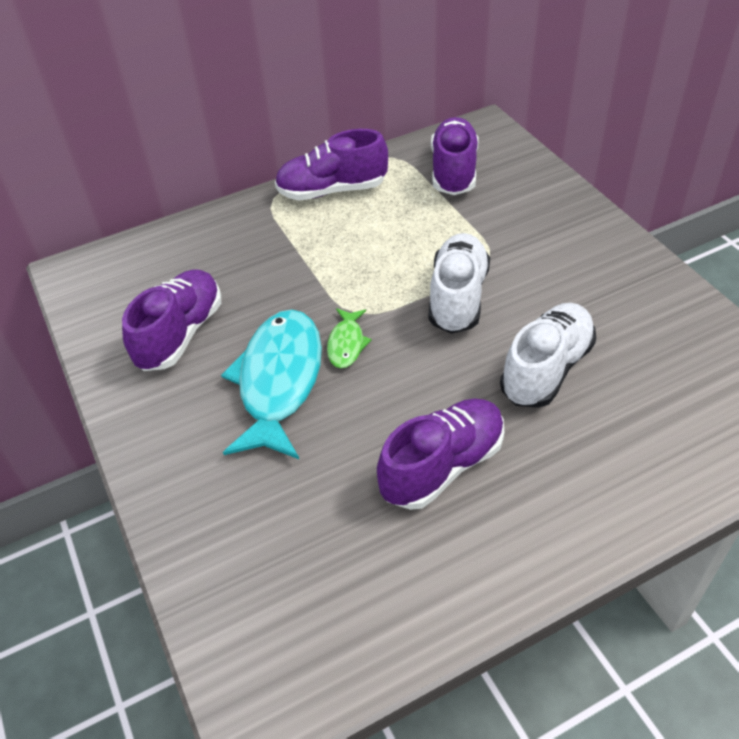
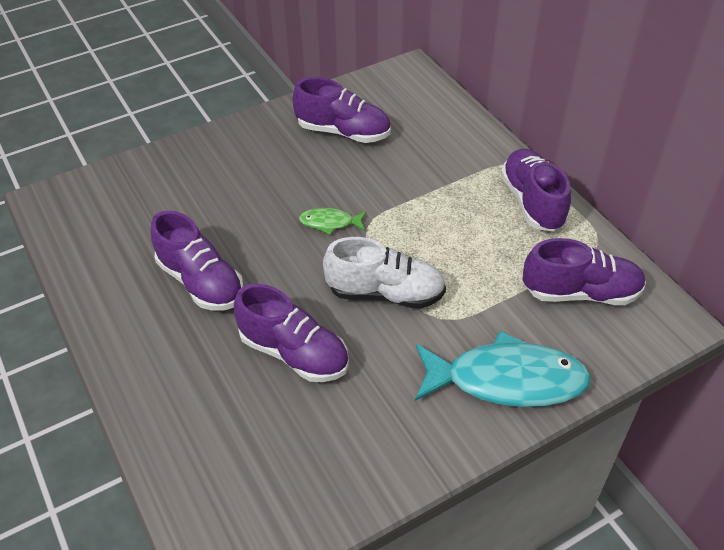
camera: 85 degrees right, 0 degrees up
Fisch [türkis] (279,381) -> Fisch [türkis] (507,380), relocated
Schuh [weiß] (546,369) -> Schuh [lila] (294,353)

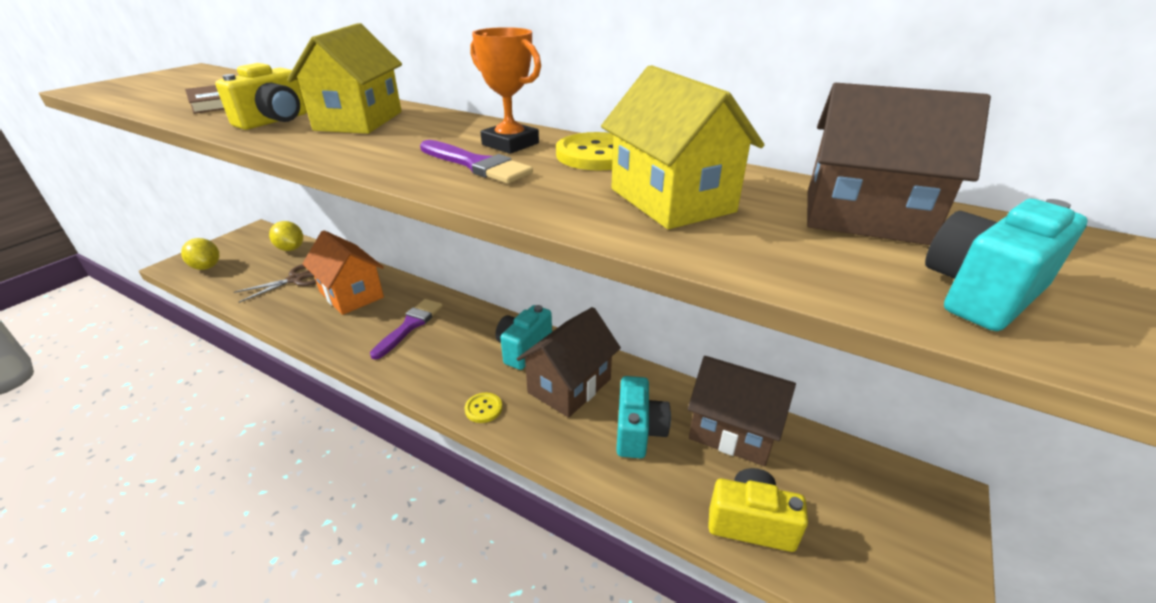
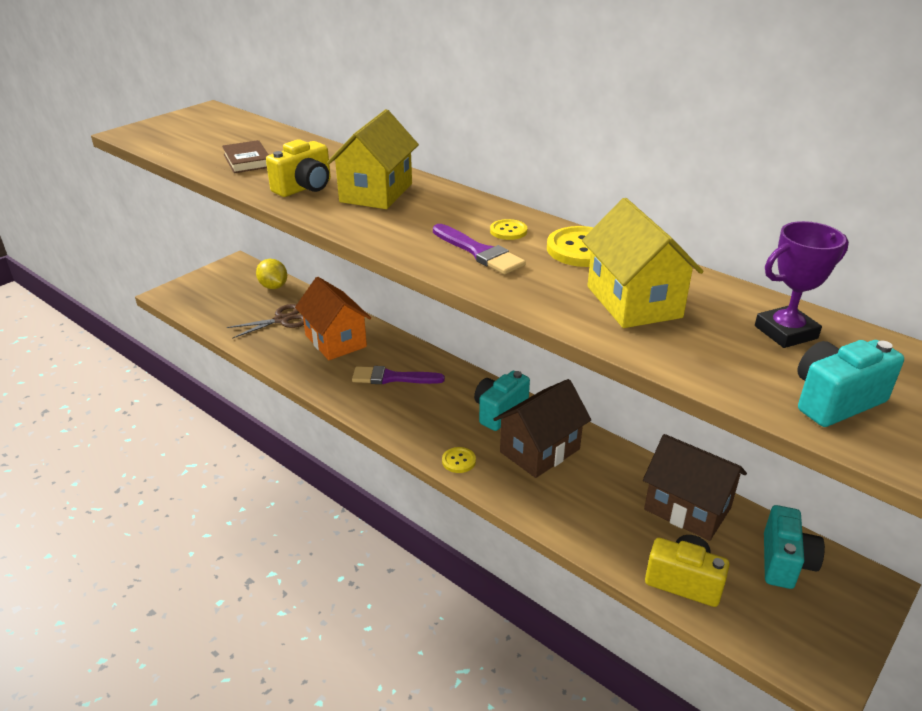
camera: 10 degrees right, 0 degrees up
Zitrone [gelb] (206,267) -> none
Kamera [türkis] (638,431) -> Kamera [türkis] (785,562), relocated
Pokal [orange] (510,144) -> Knopf [gelb] (508,231)
Haus [braun] (864,217) -> Pokal [lila] (785,332)
Pinsel [lila] (410,326) -> Pinsel [lila] (392,378), 120 degrees counterclockwise

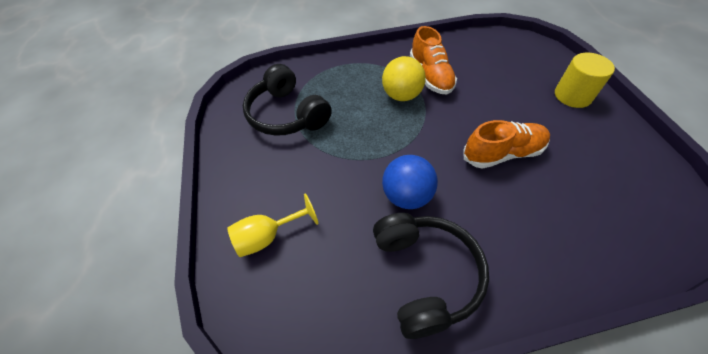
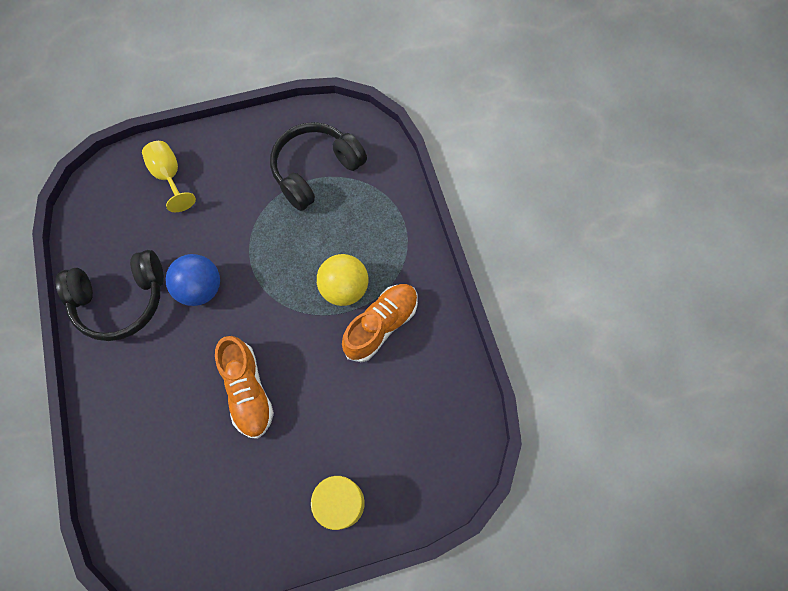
camera: 85 degrees right, 15 degrees up
Schuh [orange] (430,76) -> Schuh [orange] (381,325), 150 degrees clockwise

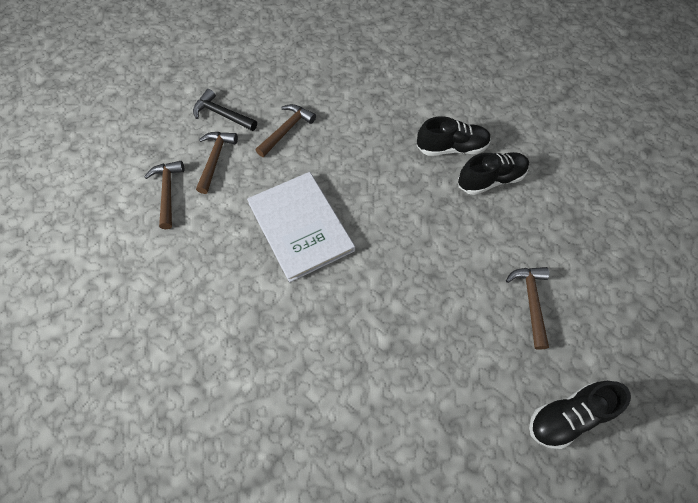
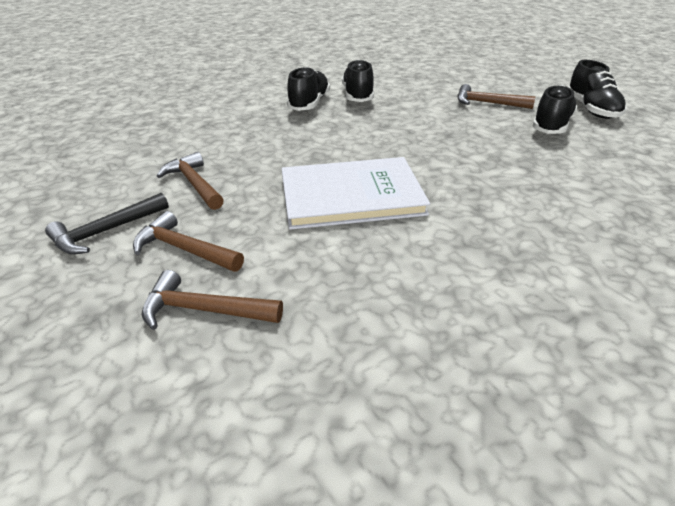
camera: 70 degrees left, 25 degrees down
none -> Schuh [schwarz] (551,125)

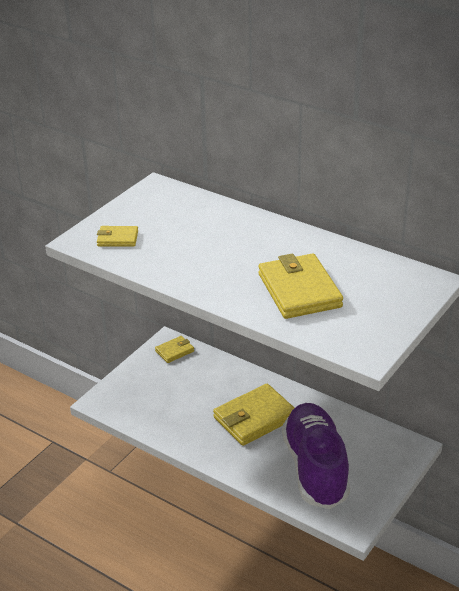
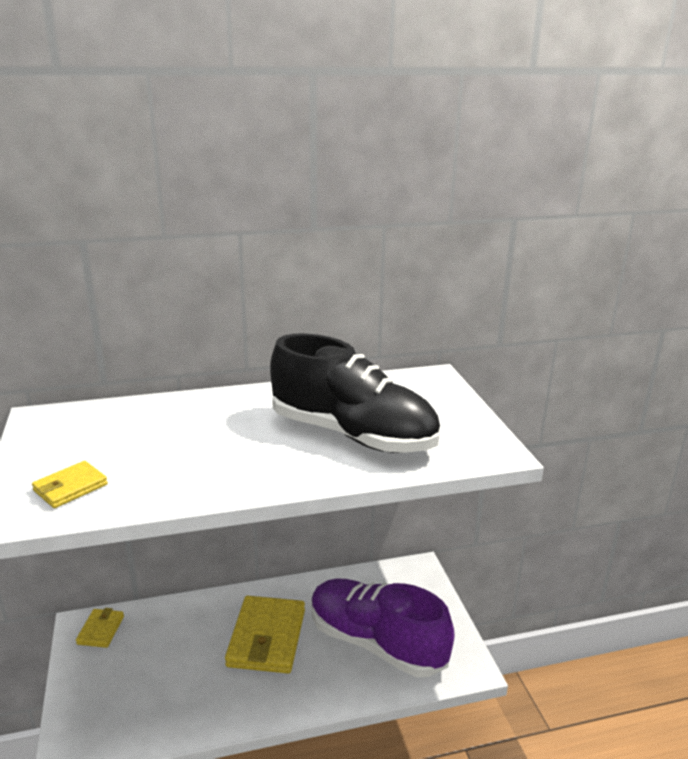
camera: 50 degrees left, 10 degrees down
Geldbörse [gelb] (299,290) -> Schuh [schwarz] (352,435)

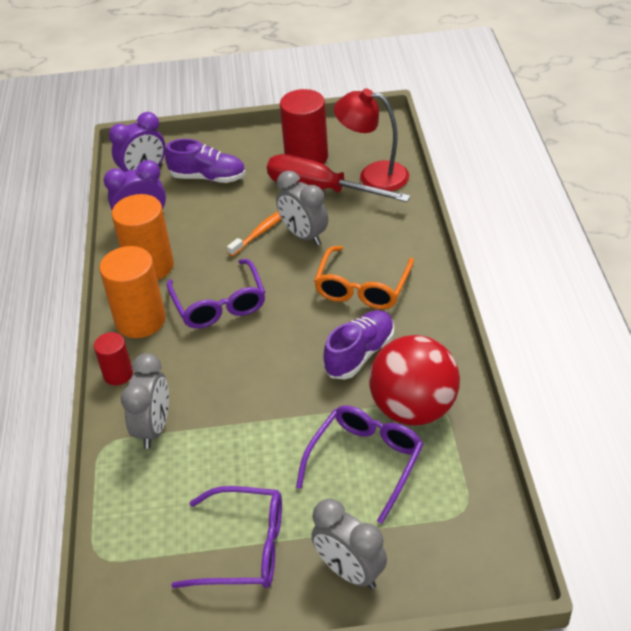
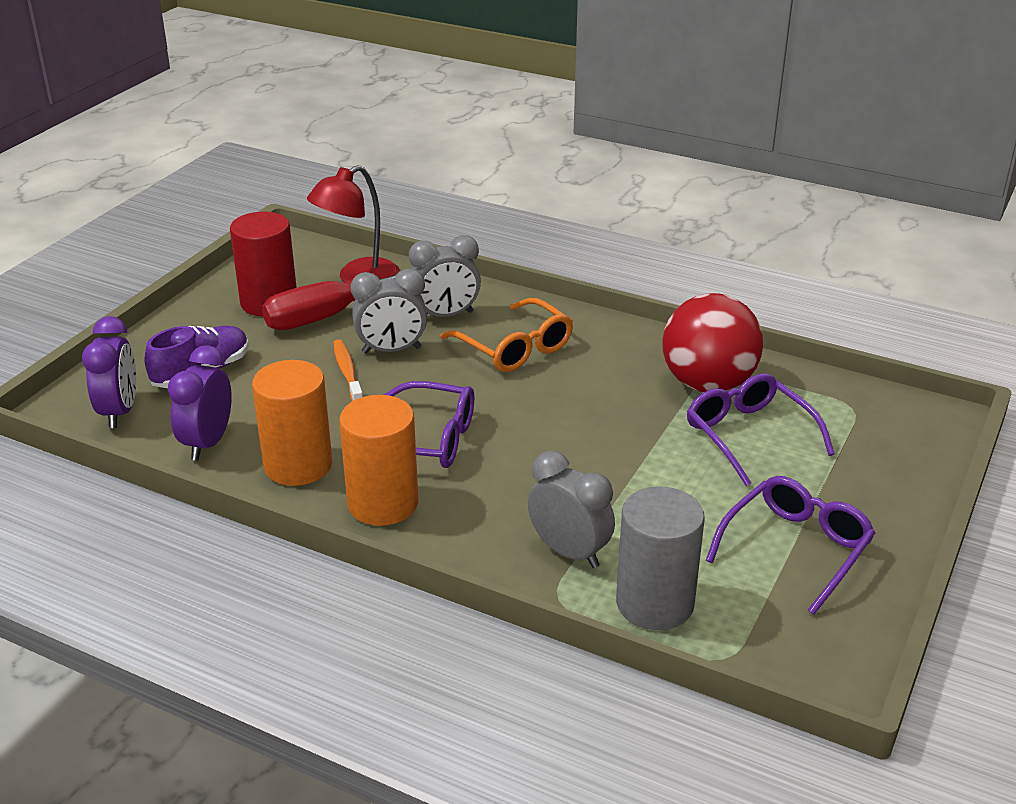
camera: 60 degrees left, 10 degrees down
Vollzylinder [rot] (118,374) -> none
Schuh [lila] (360,354) -> none
none -> Vollzylinder [grau] (654,603)
Wecker [grau] (350,571) -> Wecker [grau] (445,315), relocated

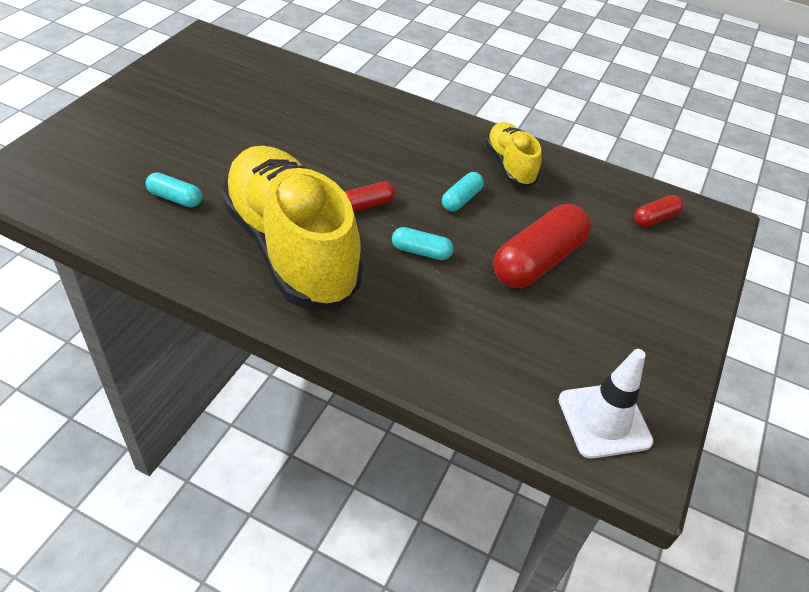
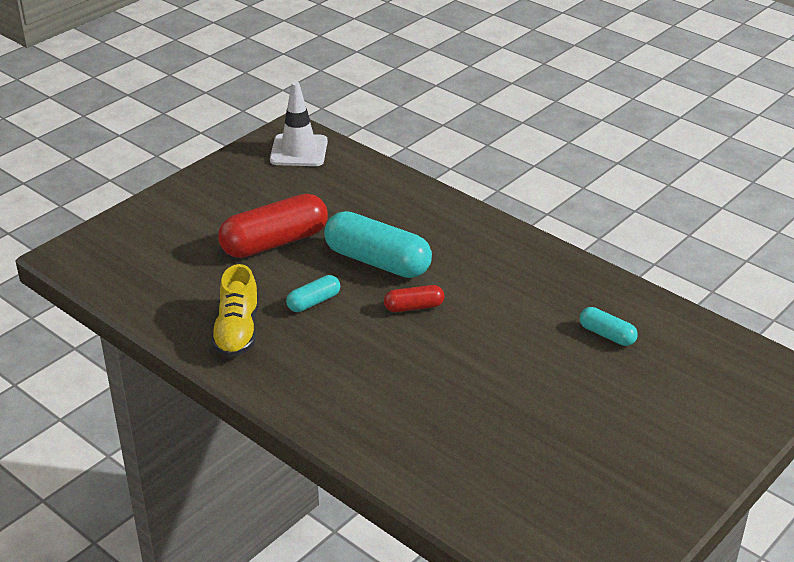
camera: 160 degrees left, 10 degrees down
Schuh [gelb] (291,248) -> none
Kapsel [rot] (655,218) -> none
Kapsel [türkis] (421,252) -> Kapsel [türkis] (377,261), x2.01

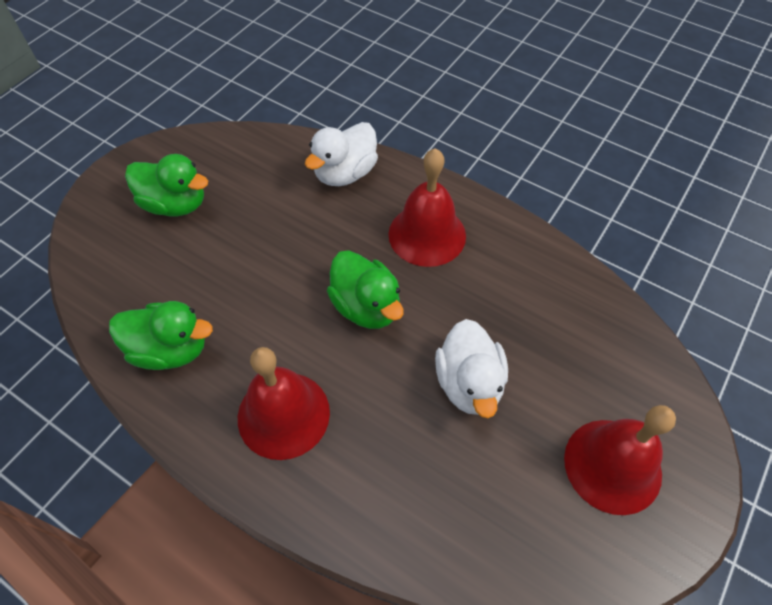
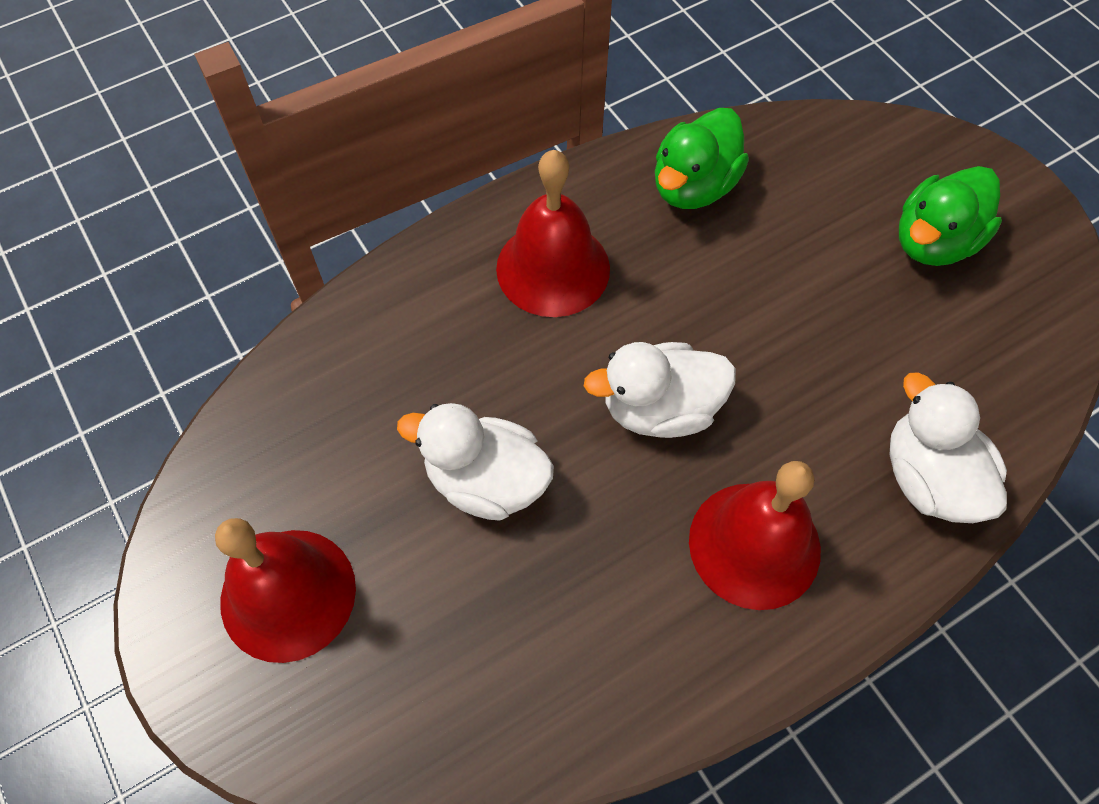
camera: 115 degrees right, 5 degrees up
Ente [grün] (366,306) -> Ente [weiß] (660,408)

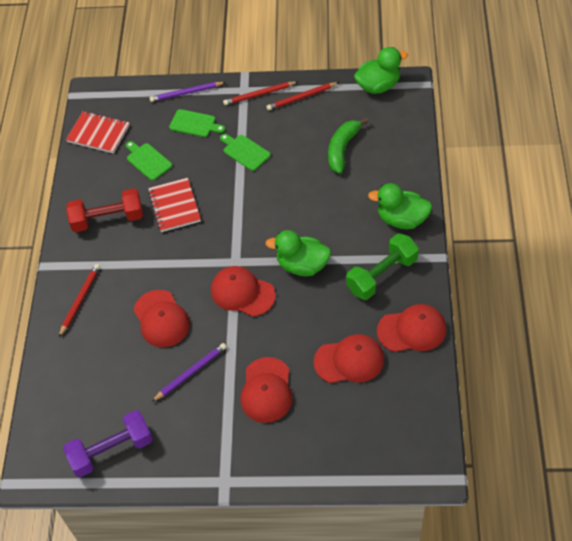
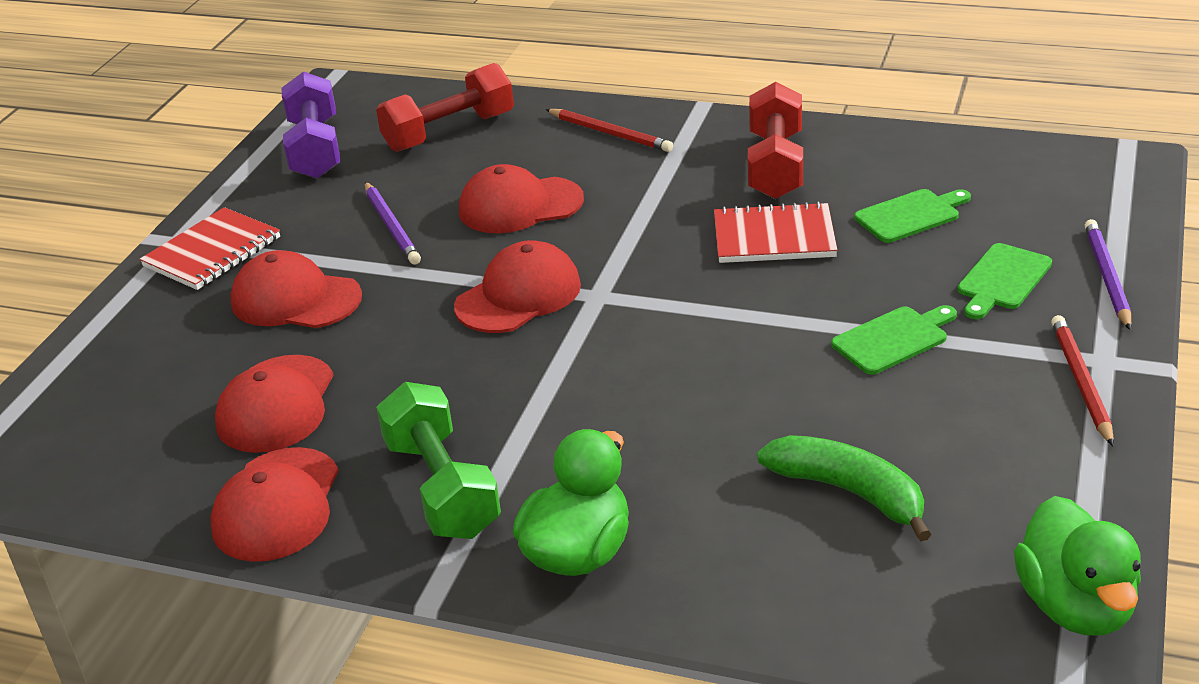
camera: 105 degrees right, 20 degrees down
Ente [grün] (302,265) -> none
Bleistift [rot] (302,97) -> none
none -> Hantel [rot] (449,132)
Notizbuch [rot] (98,134) -> Notizbuch [rot] (212,252), relocated

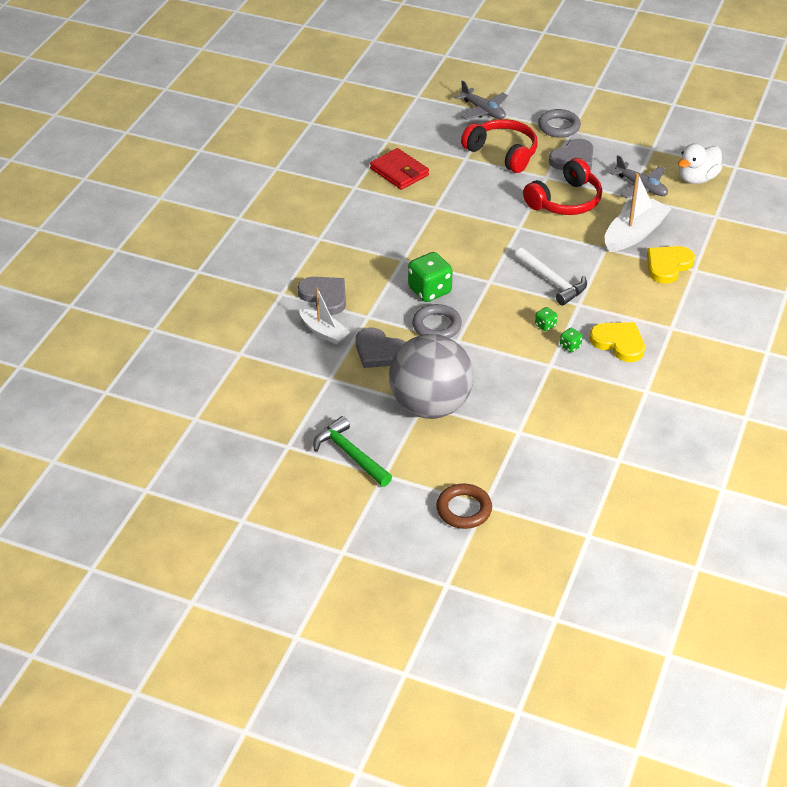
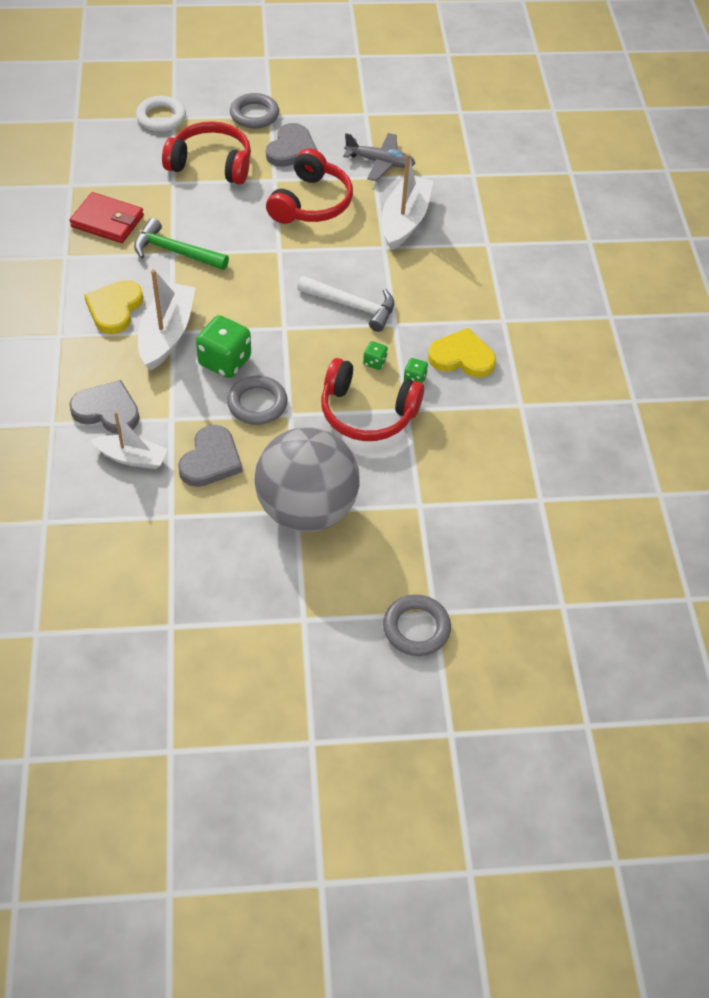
camera: 30 degrees left, 10 degrees up
Ente [weiß] (697,178) -> none
none -> Boot [weiß] (167,334)
none -> Kopfhörer [rot] (367,413)
Hammer [grün] (350,454) -> Hammer [grün] (175,252), relocated
Herz [gelb] (668,265) -> Herz [gelb] (114,308), relocated
Flugzeug [grau] (483,111) -> Ring [weiß] (161,118)
Ring [braun] (464,509) -> Ring [grau] (416,628)
Herz [grau] (379,351) -> Herz [grau] (211,460), 75 degrees counterclockwise

